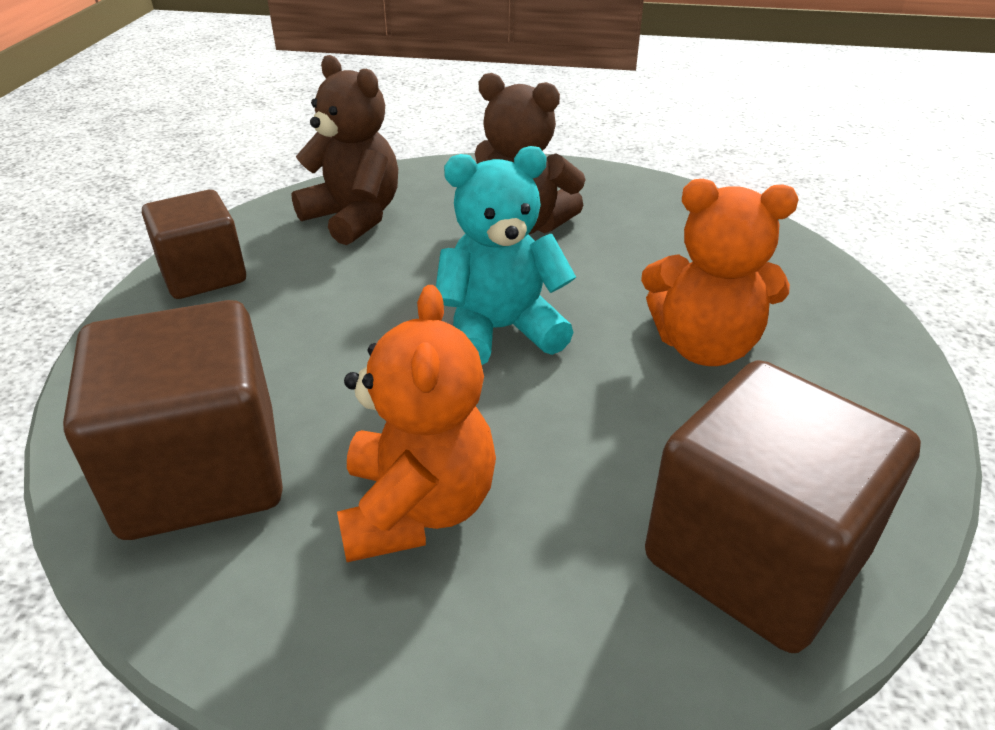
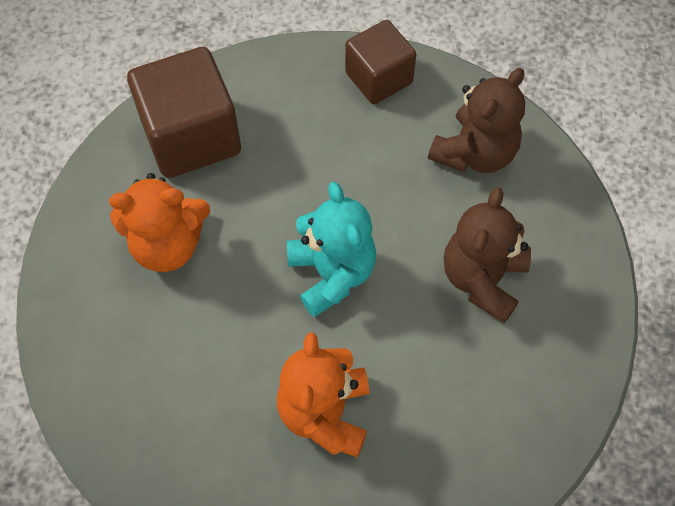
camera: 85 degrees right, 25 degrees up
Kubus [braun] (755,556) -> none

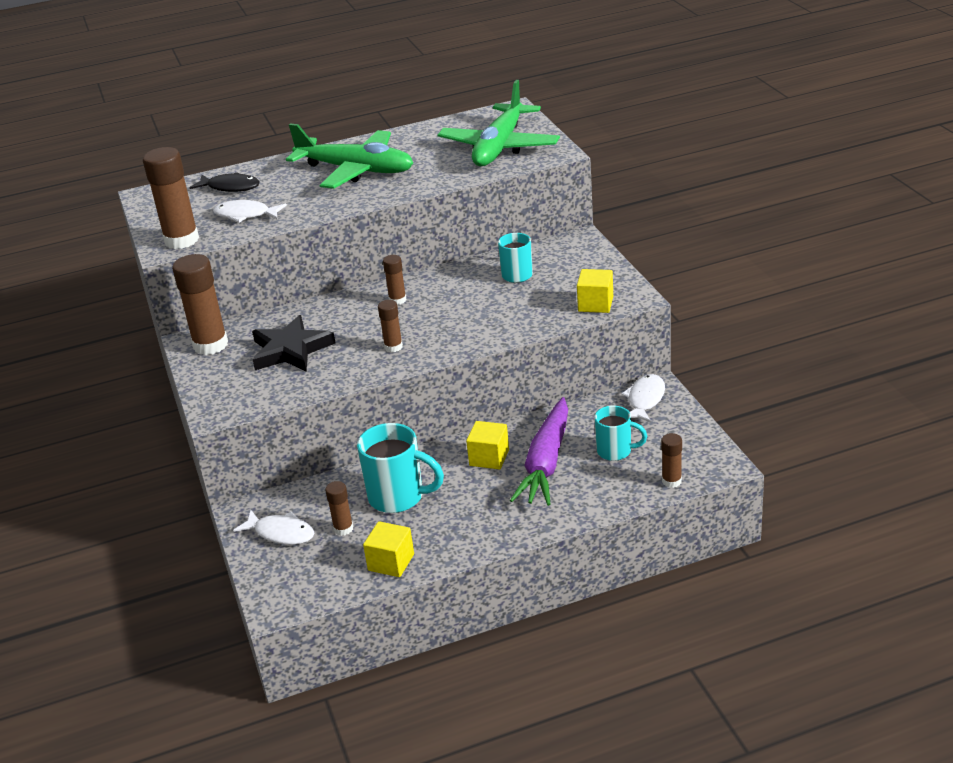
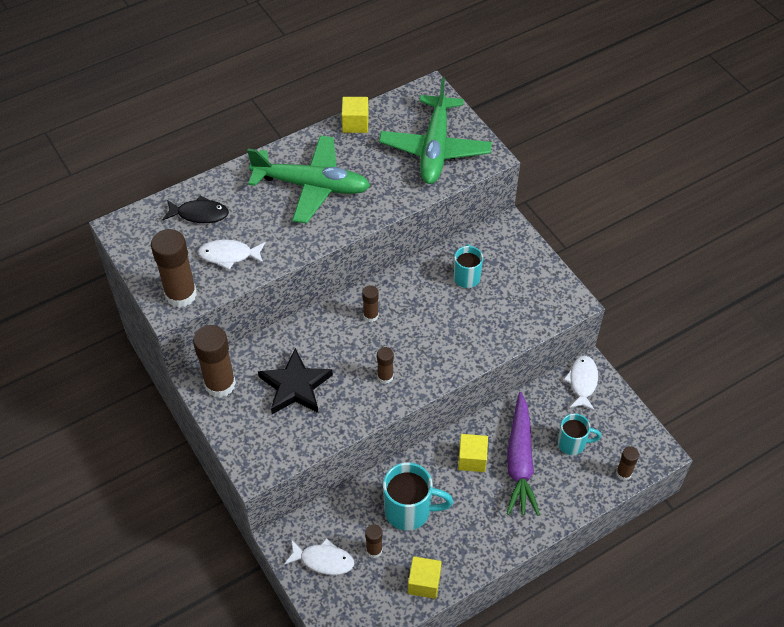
camera: 15 degrees left, 20 degrees up
Kubus [gelb] (595,304) -> Kubus [gelb] (355,123), relocated

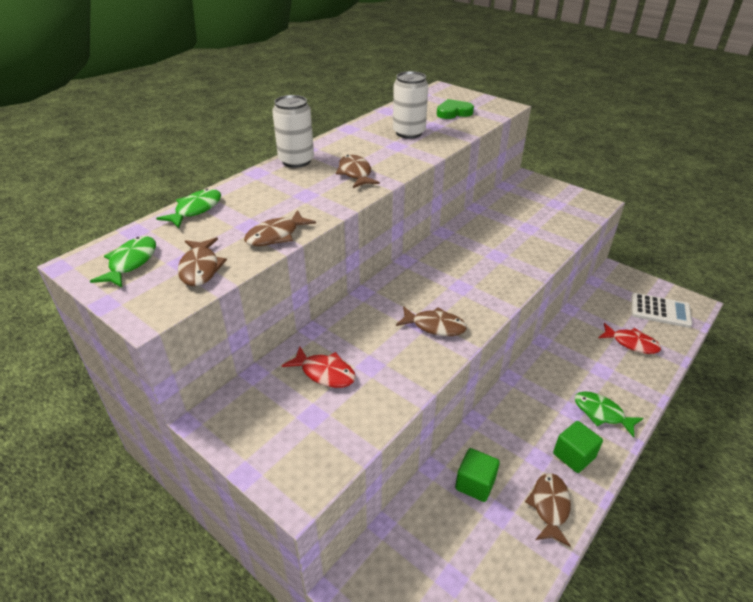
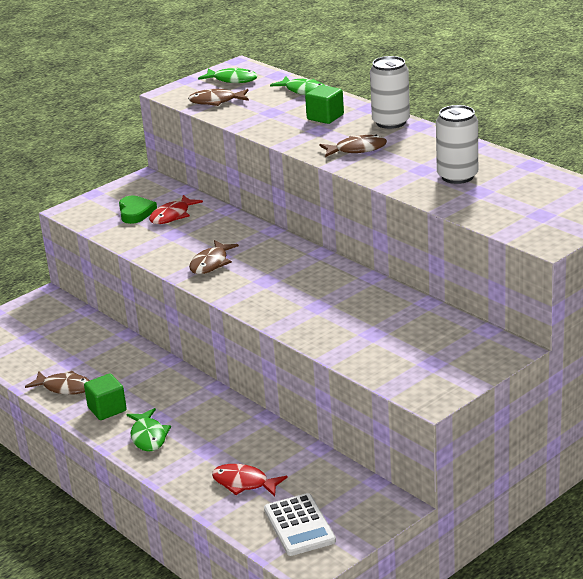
camera: 100 degrees right, 10 degrees down
Fisch [braun] (276,235) -> none
Herz [grün] (453,112) -> Herz [grün] (135,212), relocated
Kubus [grün] (475,484) -> Kubus [grün] (325,117), relocated
Fisch [grün] (601,413) -> Fisch [grün] (148,436), 120 degrees clockwise
Fisch [rot] (631,343) -> Fisch [rot] (244,483), 75 degrees clockwise
Taschenrechner [weiß] (660,311) -> Taschenrechner [weiß] (299,525), 45 degrees counterclockwise

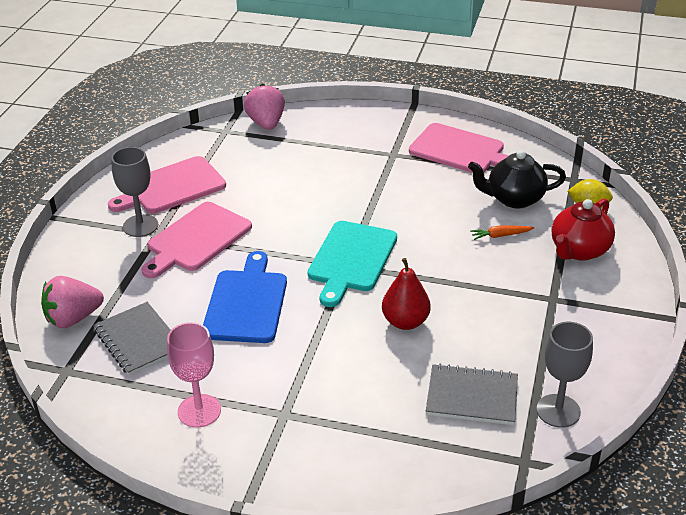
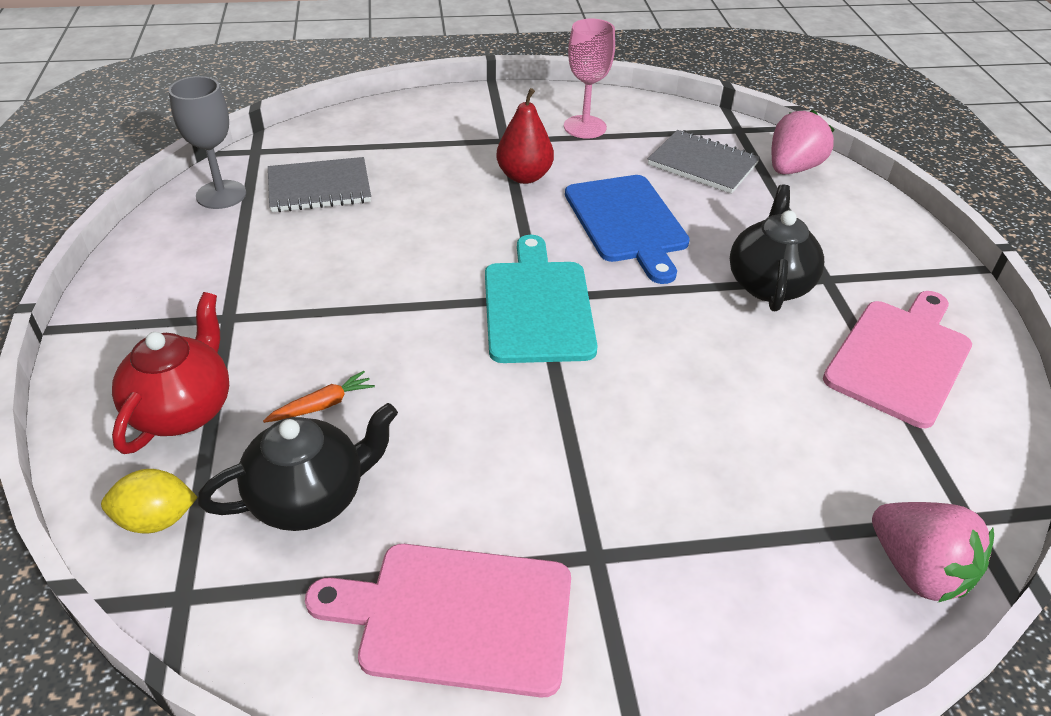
camera: 155 degrees right, 5 degrees up
Kelch [grau] (140,226) -> none
Birne [rot] (405,322) -> Birne [rot] (524,176), relocated
Schneidebrett [rosa] (196,239) -> Teekanne [schwarz] (768,284)

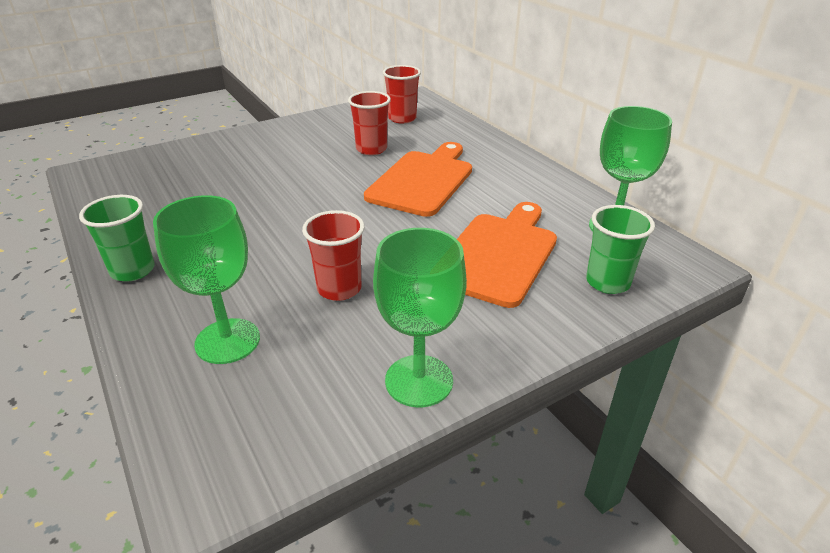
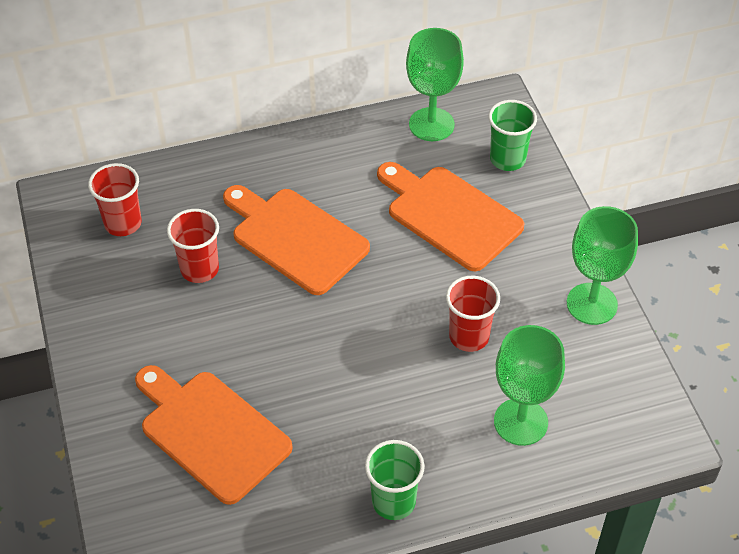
camera: 75 degrees left, 15 degrees up
none -> Schneidebrett [orange] (211,432)

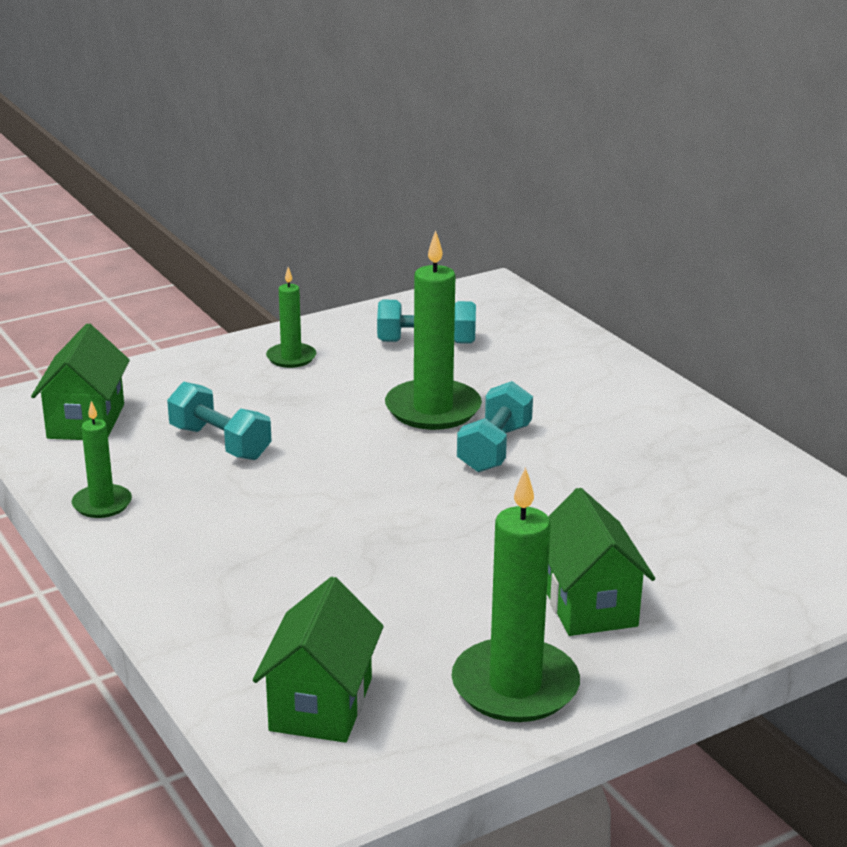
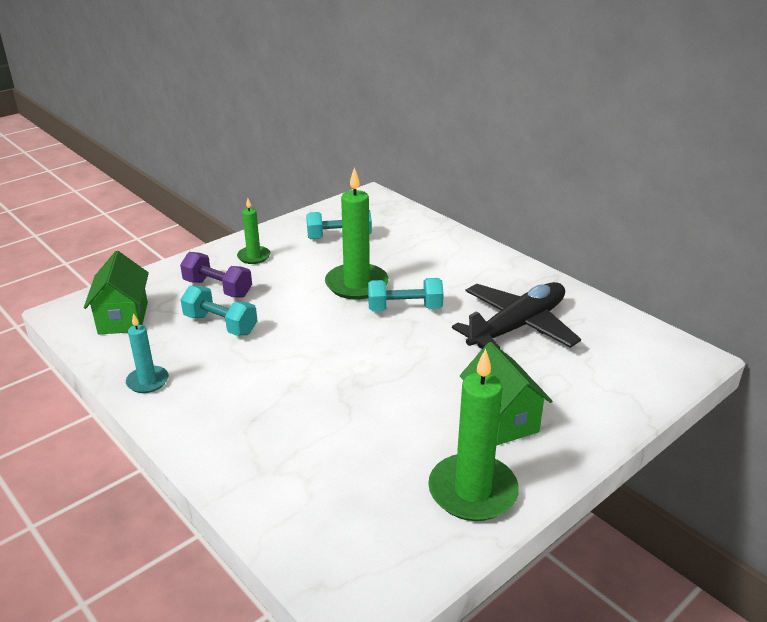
camera: 10 degrees left, 5 degrees up
Haus [grün] (321,704) -> none
none -> Hantel [lila] (218,288)
none -> Flugzeug [schwarz] (517,326)
Kerze [grün] (102,504) -> Kerze [türkis] (147,381)
Hantel [türkis] (494,448) -> Hantel [türkis] (404,308), 75 degrees clockwise

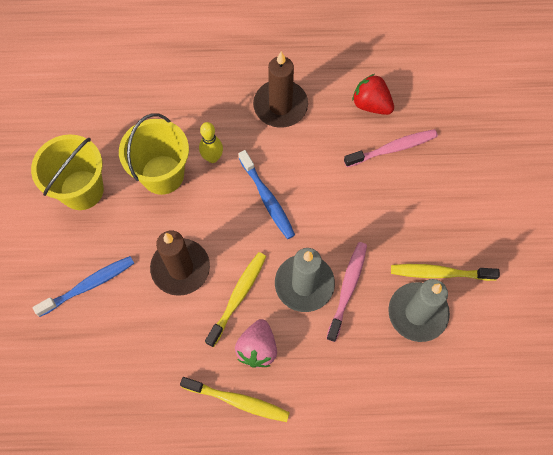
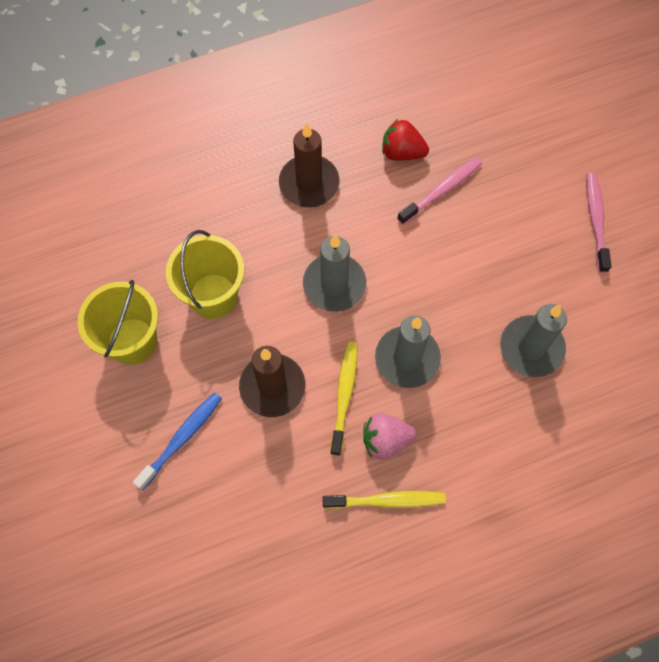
camera: 20 degrees left, 0 degrees up
Bowlingkegel [gelb] (212,158) -> none
Zahnbürste [gelb] (439,273) -> none
Zahnbürste [rosa] (347,289) -> Zahnbürste [rosa] (596,220), relocated
Zahnbürste [blau] (267,199) -> Kerze [grau] (334,284)
Erdbeere [rosa] (257,348) -> Erdbeere [rosa] (385,440), 90 degrees clockwise

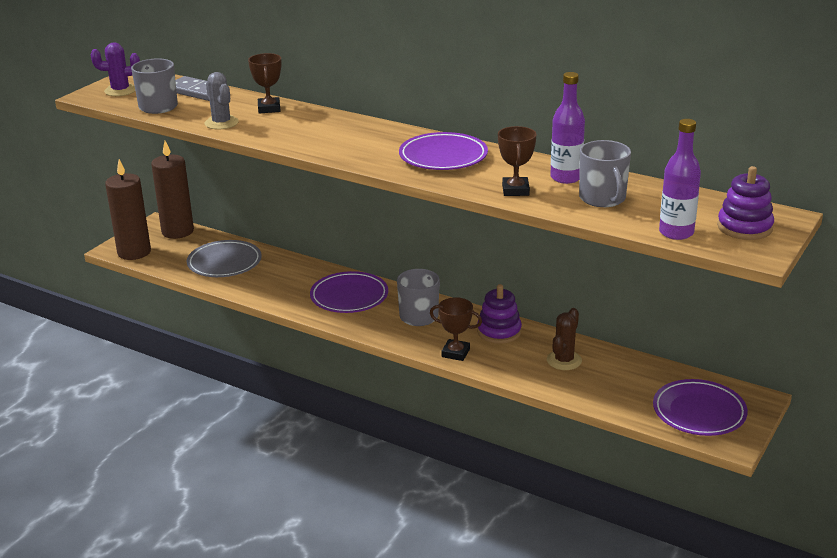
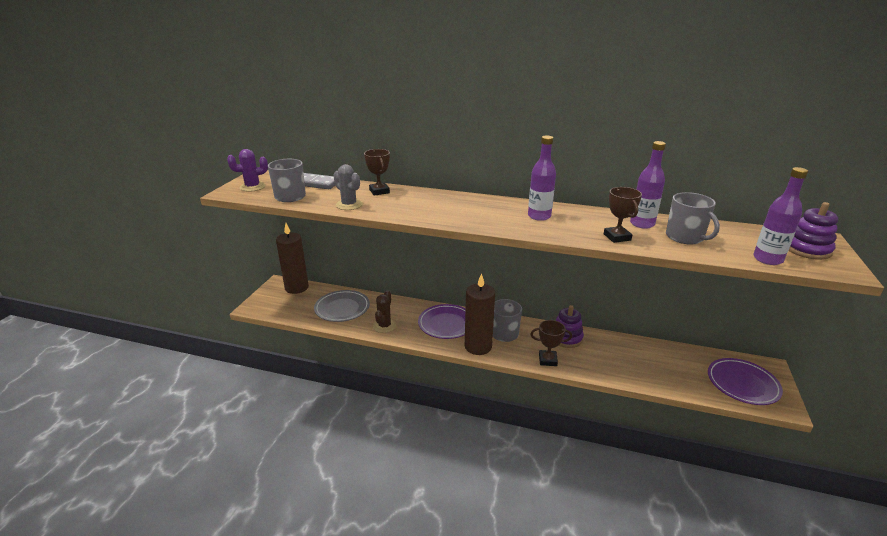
camera: 15 degrees left, 0 degrees up
Kerze [braun] (134,252) -> Kerze [braun] (478,346), relocated
Kaktus [braun] (564,360) -> Kaktus [braun] (384,326), relocated
Teller [lila] (443,157) -> Flasche [lila] (539,216)

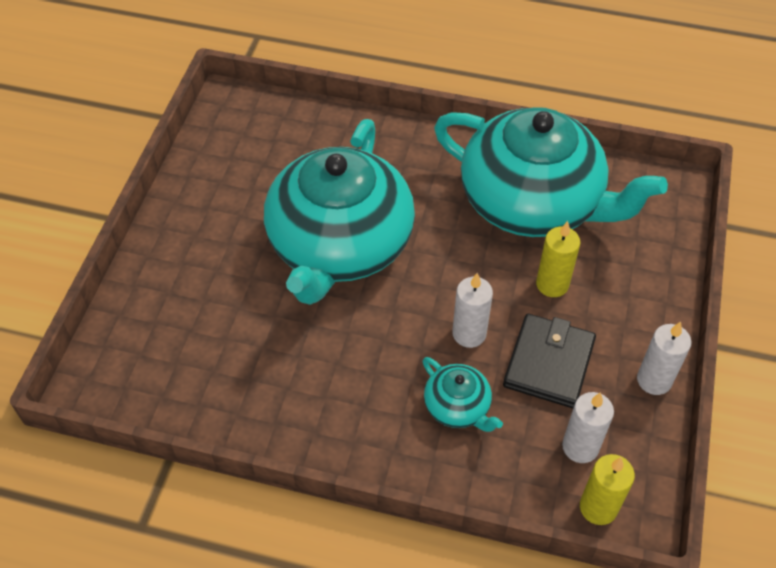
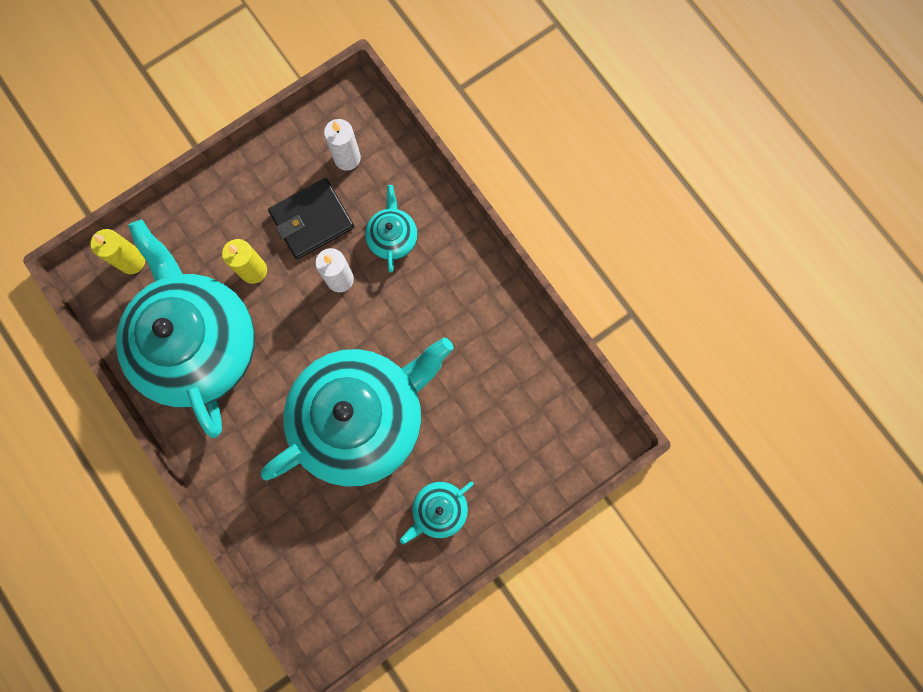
camera: 140 degrees left, 25 degrees up
Kerze [weiß] (654,380) -> none
none -> Teekanne [türkis] (439,510)
Kerze [gelb] (598,507) -> Kerze [gelb] (132,261), relocated

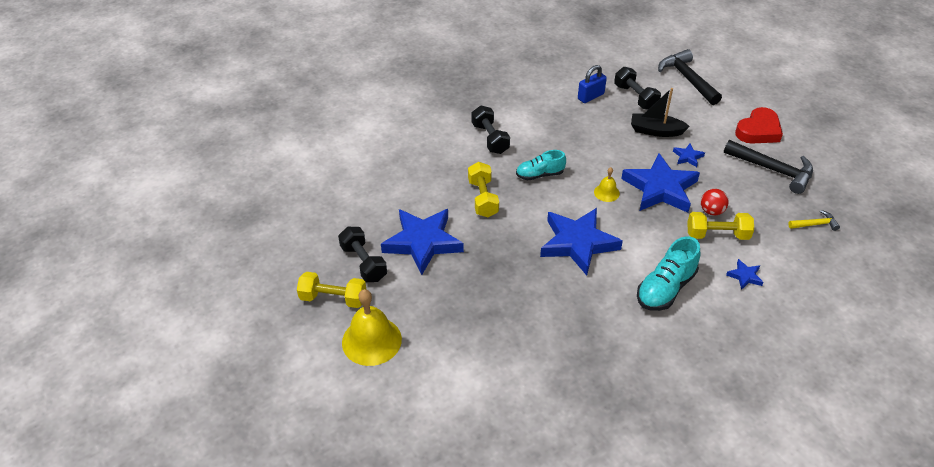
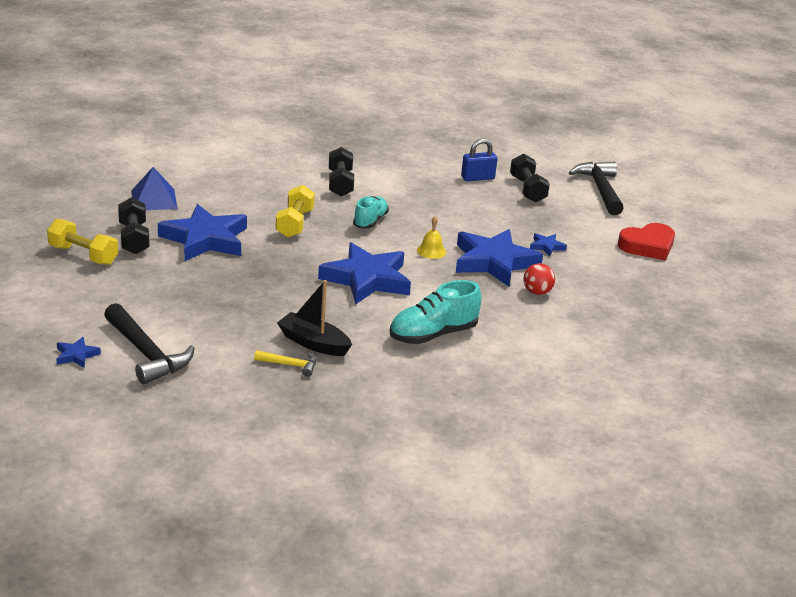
camera: 15 degrees right, 15 degrees down
Glocke [gelb] (371,340) -> none
Hantel [gelb] (717,235) -> none
none -> Pyramide [blau] (154,199)
Boot [schwarz] (656,131) -> Boot [schwarz] (313,343), relocated
Hammer [schwarz] (773,170) -> Hammer [schwarz] (147,354), relocated
Stern [blau] (745,276) -> Stern [blau] (76,355), relocated
Hammer [gelb] (815,224) -> Hammer [gelb] (290,365), relocated
Schuh [türkis] (540,175) -> Schuh [türkis] (370,221), 105 degrees clockwise

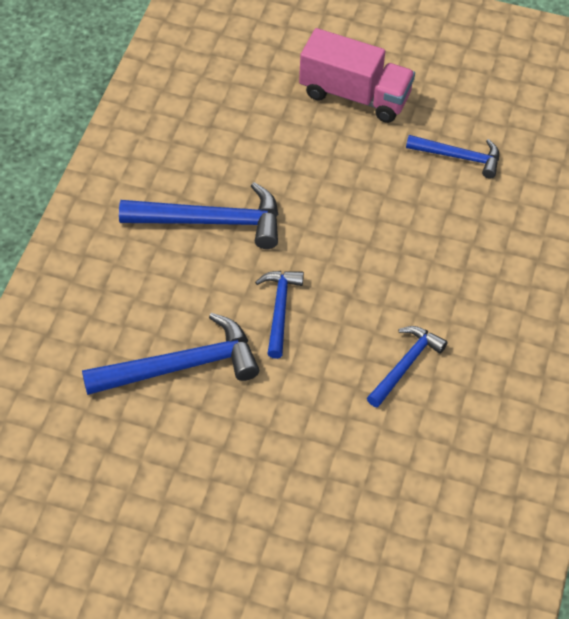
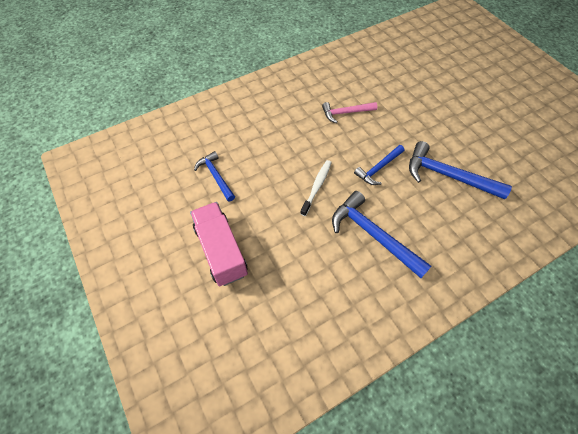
camera: 135 degrees left, 5 degrees up
none -> Zahnbürste [weiß] (317,187)
Hammer [blau] (406,365) -> Hammer [rosa] (345,113)

